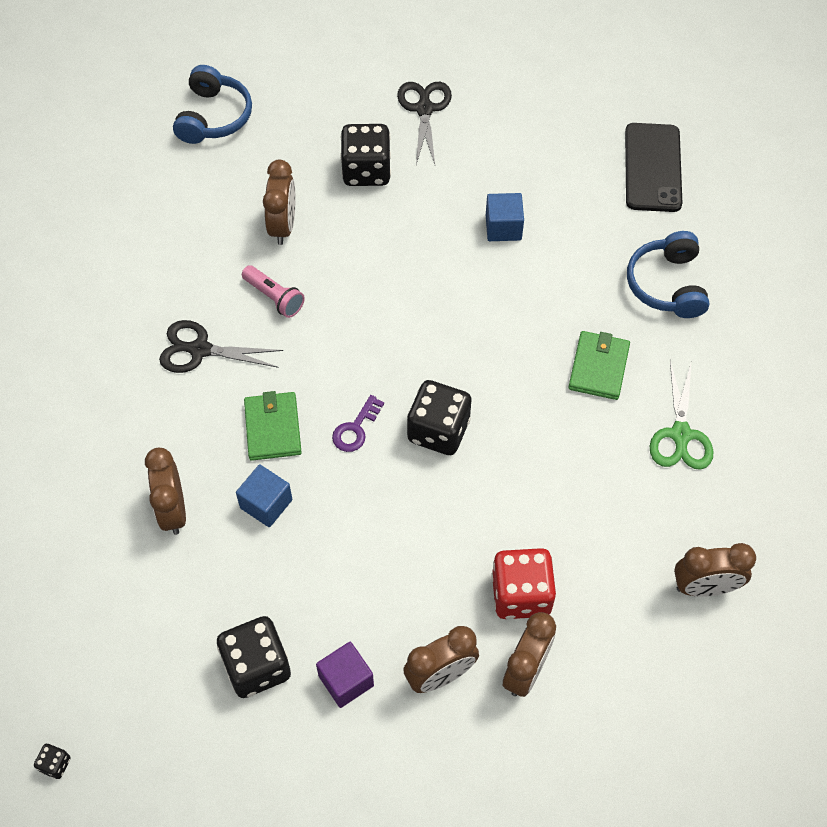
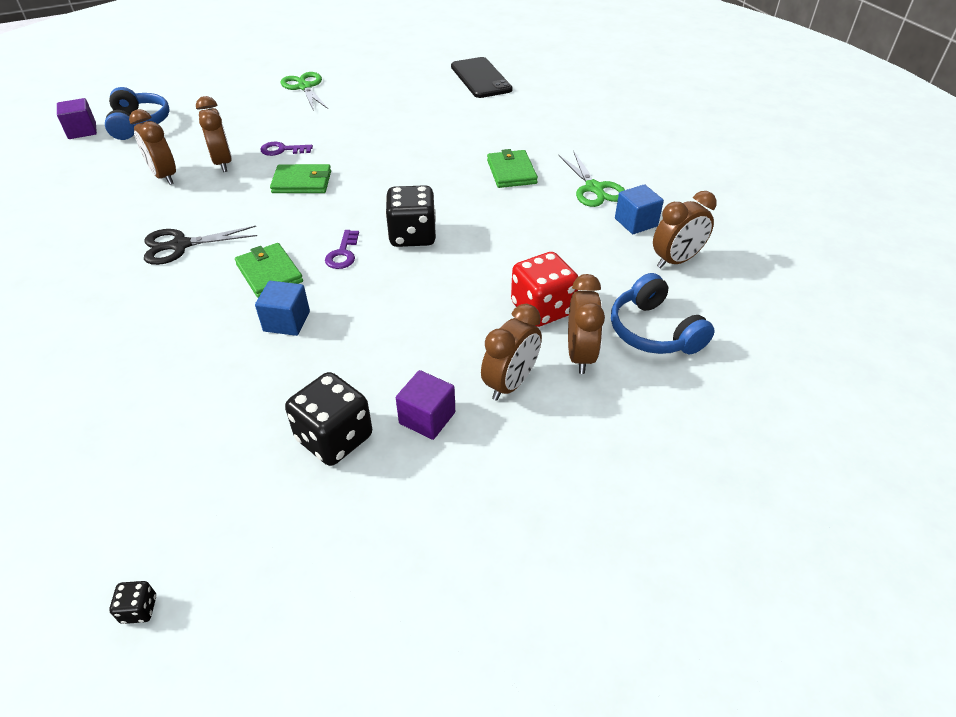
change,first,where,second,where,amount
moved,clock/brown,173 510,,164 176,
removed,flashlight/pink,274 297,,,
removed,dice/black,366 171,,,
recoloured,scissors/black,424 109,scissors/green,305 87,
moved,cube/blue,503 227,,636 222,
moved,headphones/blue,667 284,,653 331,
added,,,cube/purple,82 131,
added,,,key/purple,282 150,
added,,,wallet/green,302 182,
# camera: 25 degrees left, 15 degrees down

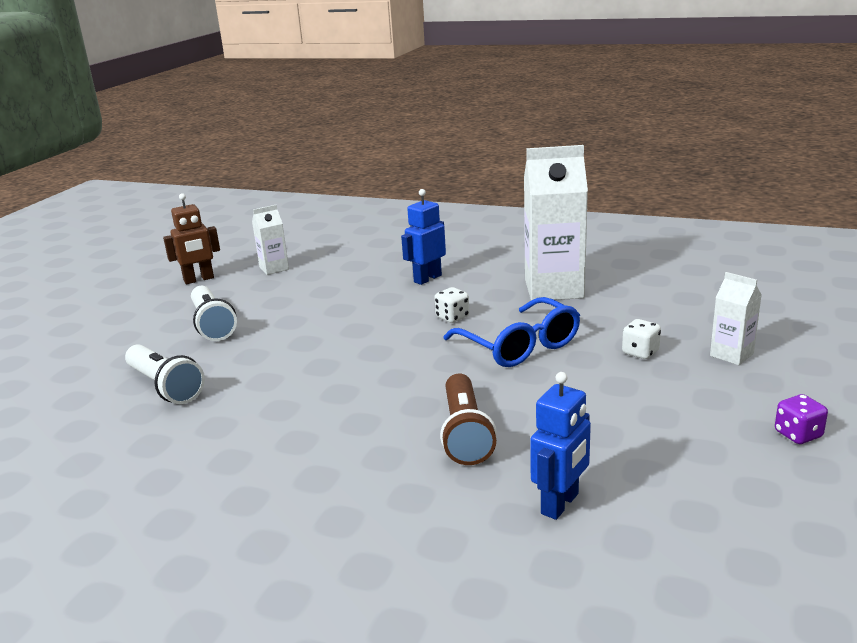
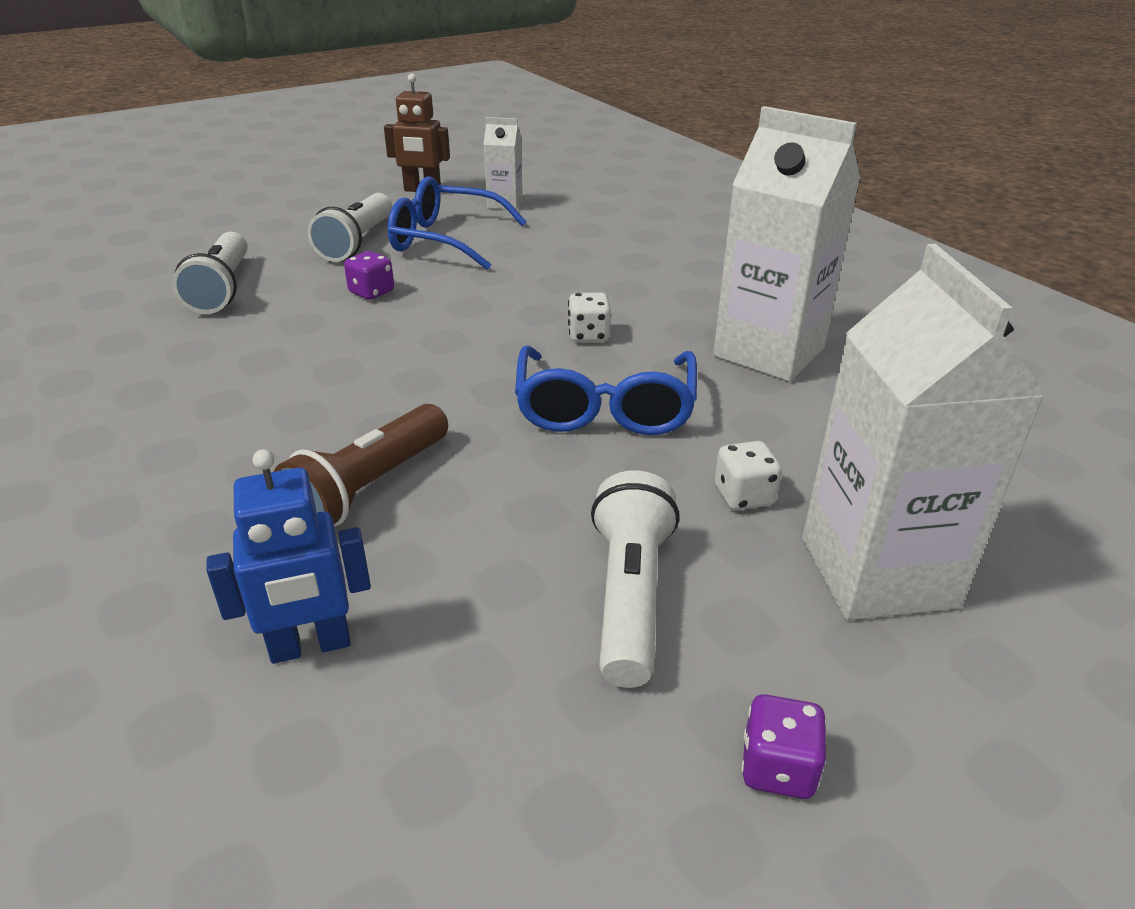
change,first,where,second,where,amount
removed,robot/blue,427 278,,,
resized,carton/white,731 355,,877 572,x2.01
added,,,dice/purple,371 292,
added,,,glasses/blue,445 240,
added,,,flashlight/white,630 596,
# camera: 35 degrees right, 10 degrees up

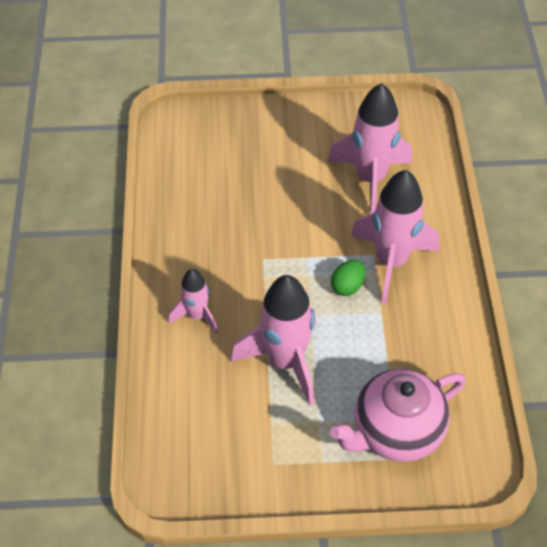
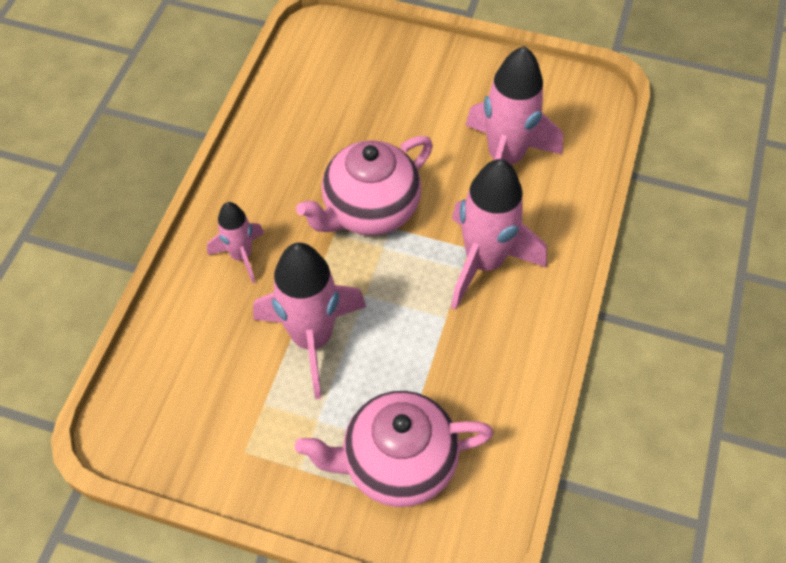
change,first,where,second,where,amount
removed,egg/green,347 286,,,
added,,,teapot/pink,369 211,
# camera: 20 degrees right, 5 degrees up

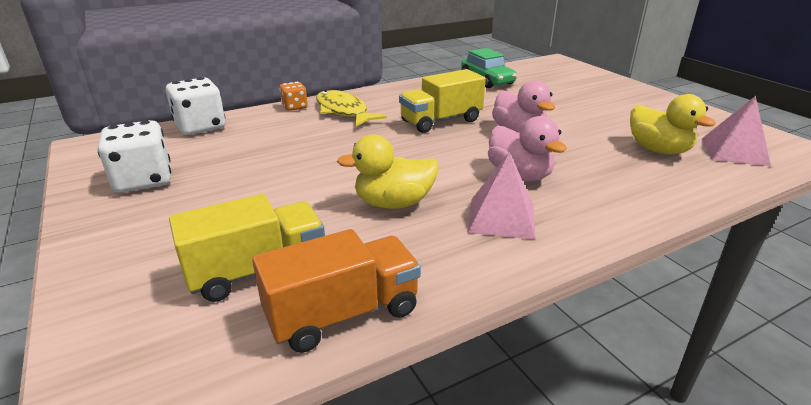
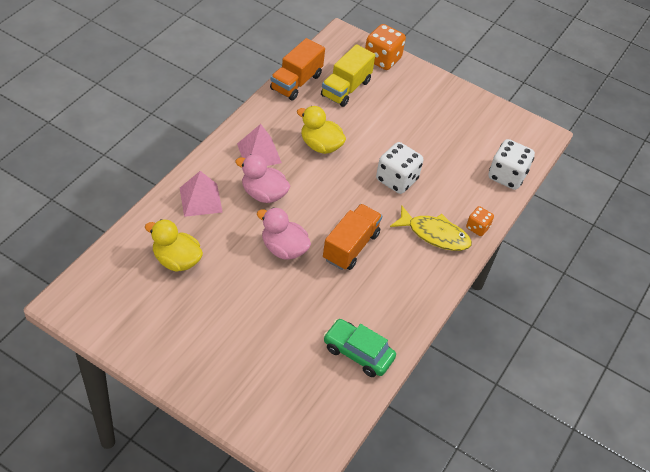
change,first,where,second,where,amount
moved,dice/white,143 180,,397 179,
turned,duck/yellow,393 203,,320 145,105 degrees counterclockwise
recoloured,truck/yellow,441 121,truck/orange,351 246,
moved,pyramid/pink,734 152,,200 199,
added,,,dice/orange,382 59,
# camera: 145 degrees right, 20 degrees up

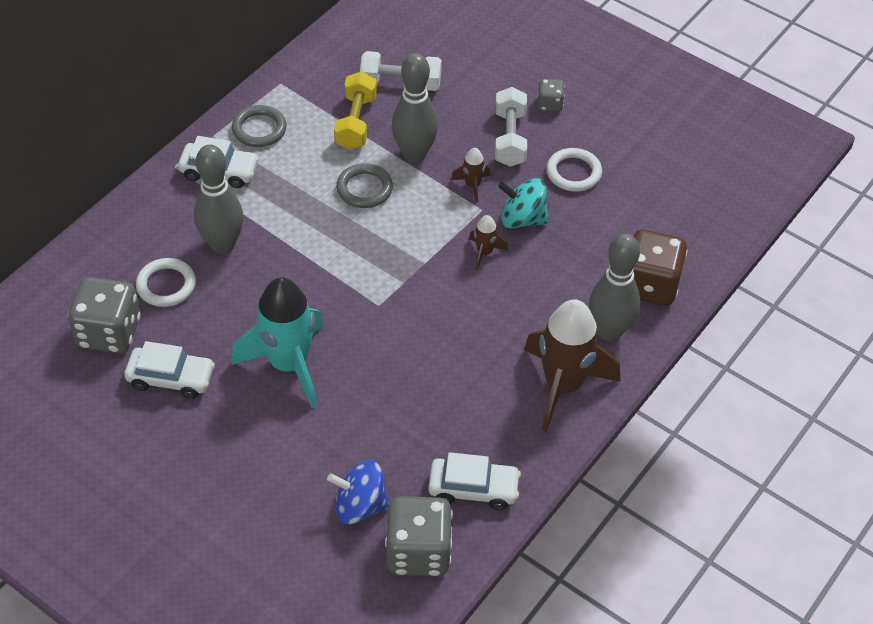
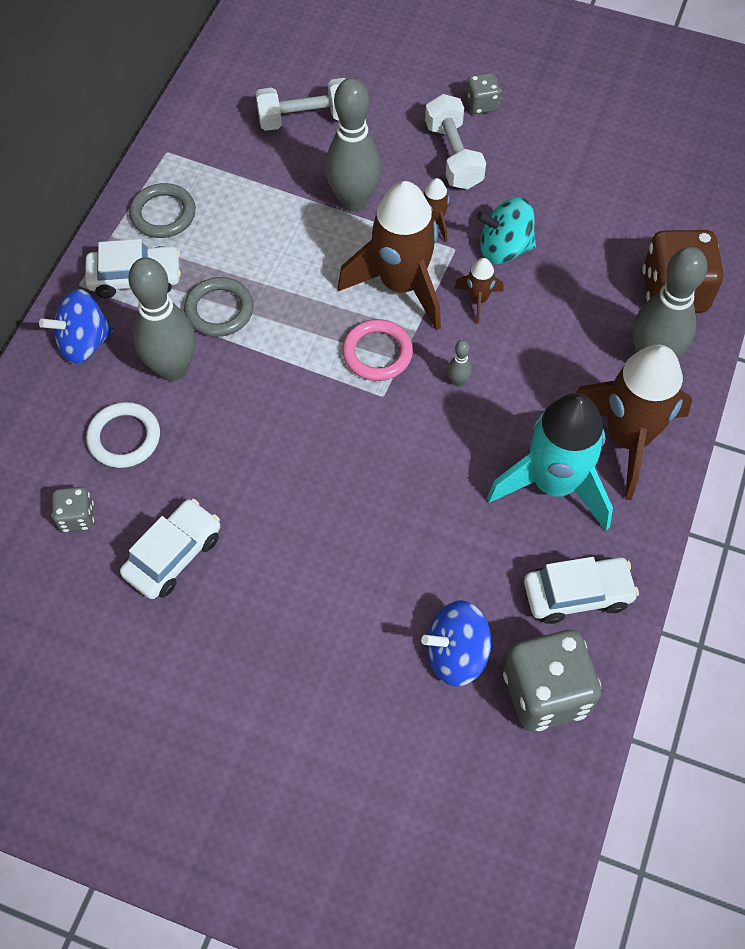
change,first,where,second,where,amount
resized,dice/grey,109 333,,77 517,x0.50
turned,car/white,171 378,,173 555,45 degrees counterclockwise
moved,rocket/turquoise,289 364,,554 484,
removed,dumbbell/yellow,356 122,,,
moved,ring/grey,364 189,,219 310,
removed,ring/white,573 173,,,
added,,,spinning top/blue,84 343,
added,,,rocket/brown,401 285,
added,,,ring/pink,377 353,
added,,,bowling pin/grey,458 381,
# camera: 15 degrees left, 10 degrees up

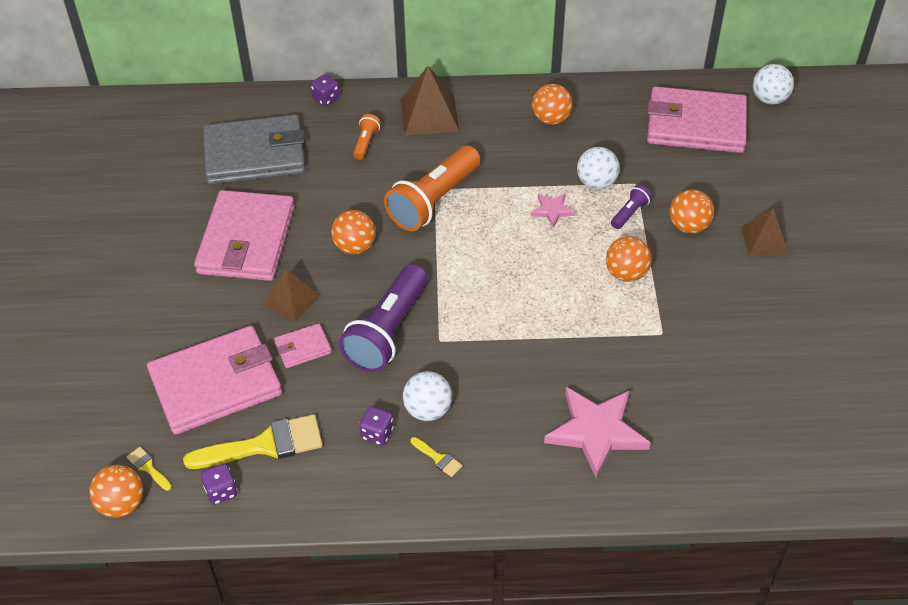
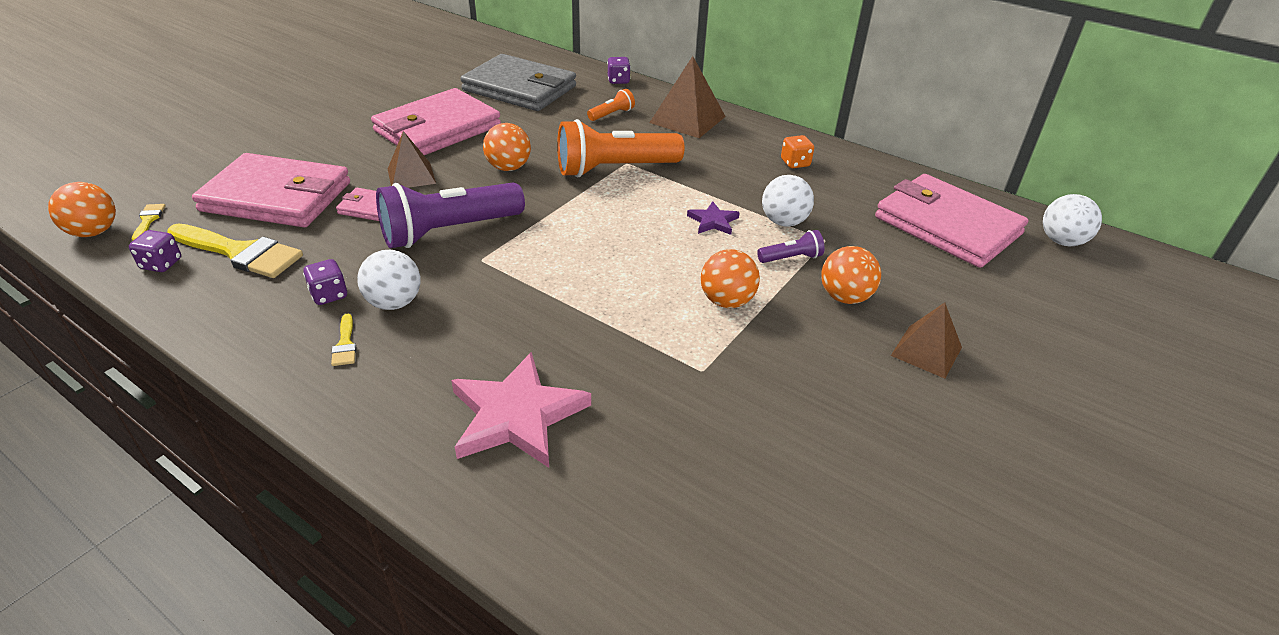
change,first,where,second,where,amount
recoloured,star/pink,552 210,star/purple,713 221,
replaced,ball/orange,551 119,dice/orange,795 163,
# camera: 35 degrees right, 10 degrees down

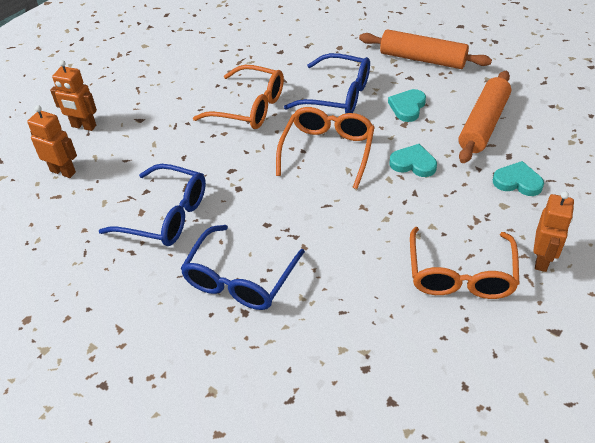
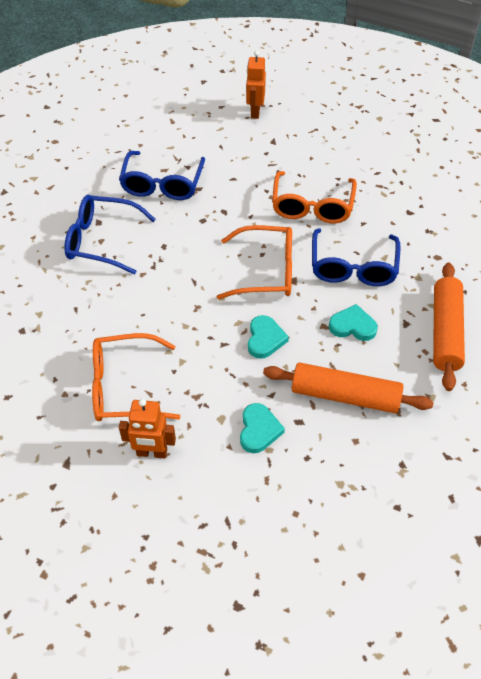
change,first,where,second,where,amount
removed,robot/orange,63 171,,,
# camera: 75 degrees right, 5 degrees up

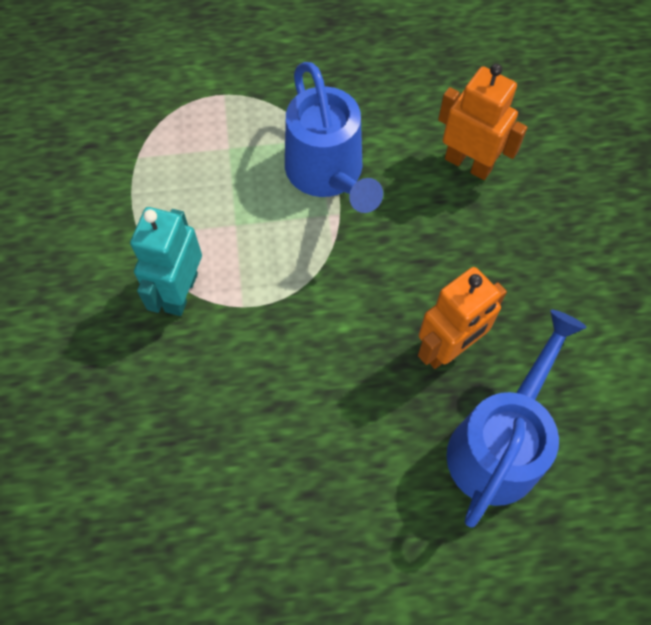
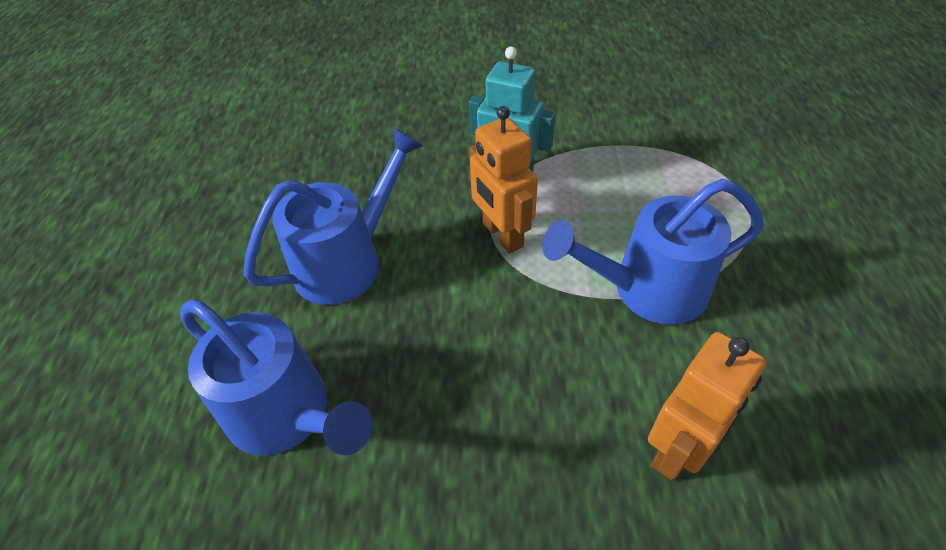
change,first,where,second,where,amount
moved,robot/orange,448 348,,502 235,
added,,,watering can/blue,348 261,
# camera: 100 degrees right, 15 degrees down

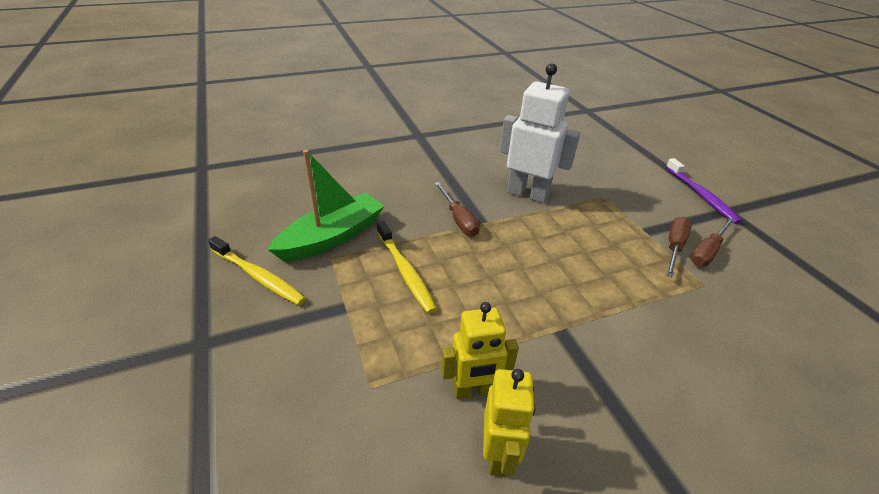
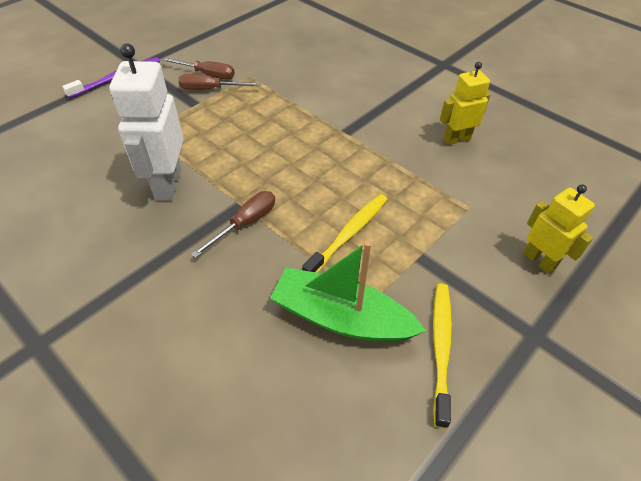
change,first,where,second,where,amount
moved,robot/yellow,473 390,,539 261,
# camera: 115 degrees left, 10 degrees up

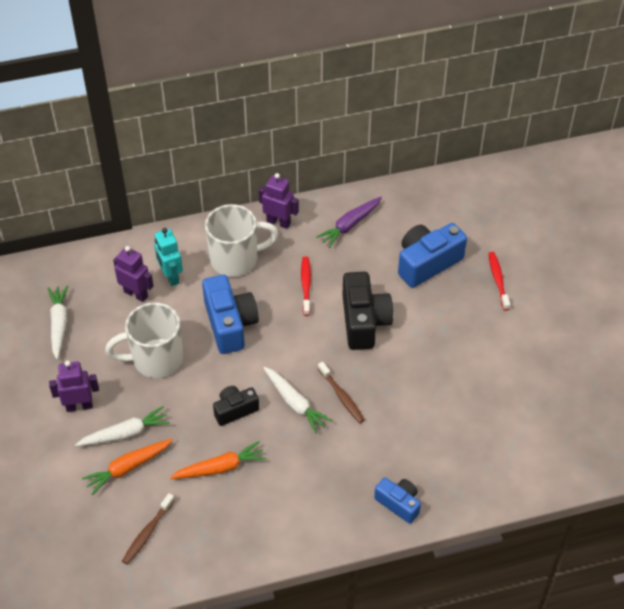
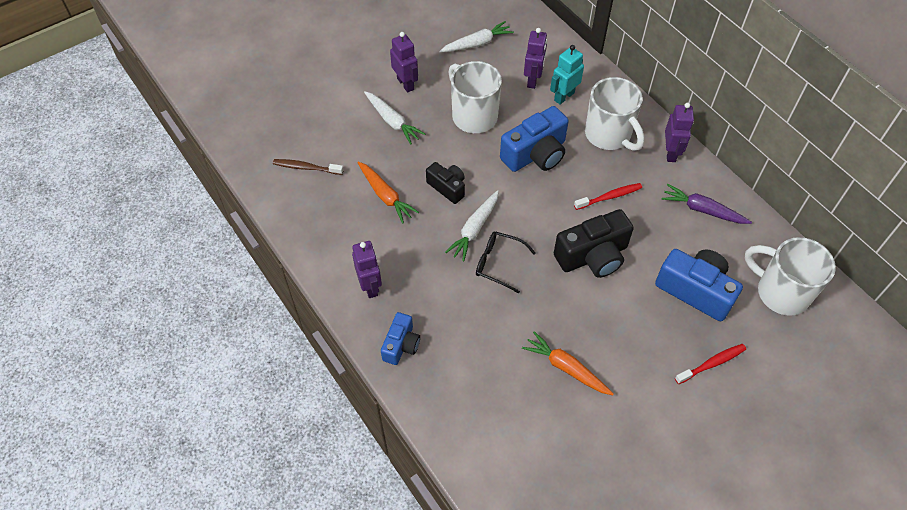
change,first,where,second,where,amount
moved,carrot/orange,128 468,,566 368,
replaced,toothbrush/brown,341 396,glasses/black,498 263,
added,,,robot/purple,370 286,
added,,,mug/white,780 292,
# camera: 70 degrees right, 5 degrees up

